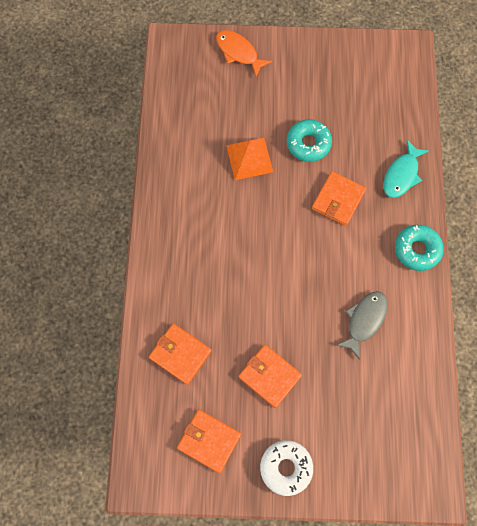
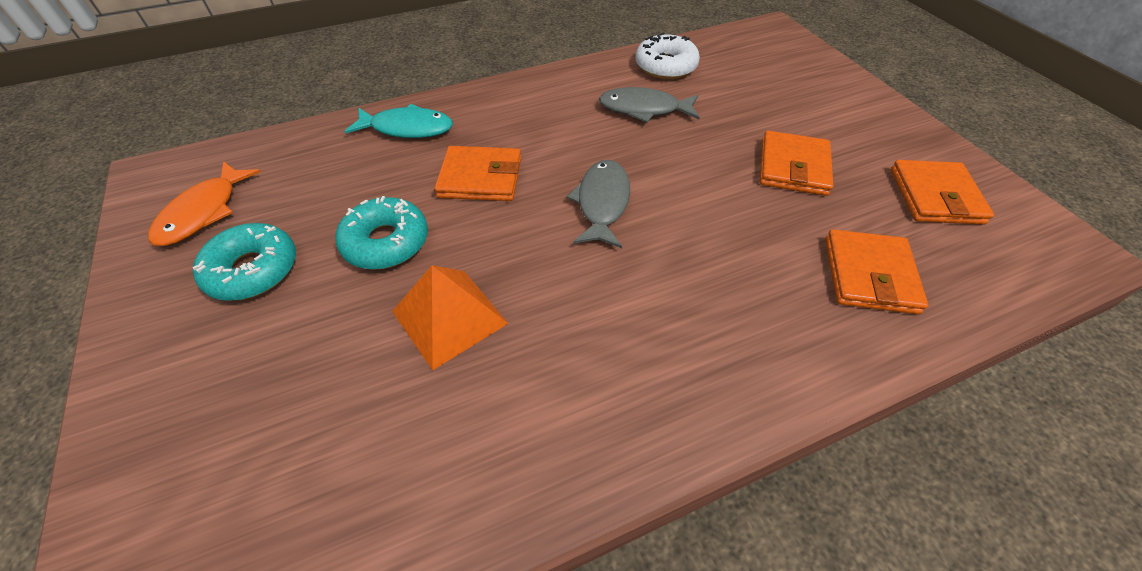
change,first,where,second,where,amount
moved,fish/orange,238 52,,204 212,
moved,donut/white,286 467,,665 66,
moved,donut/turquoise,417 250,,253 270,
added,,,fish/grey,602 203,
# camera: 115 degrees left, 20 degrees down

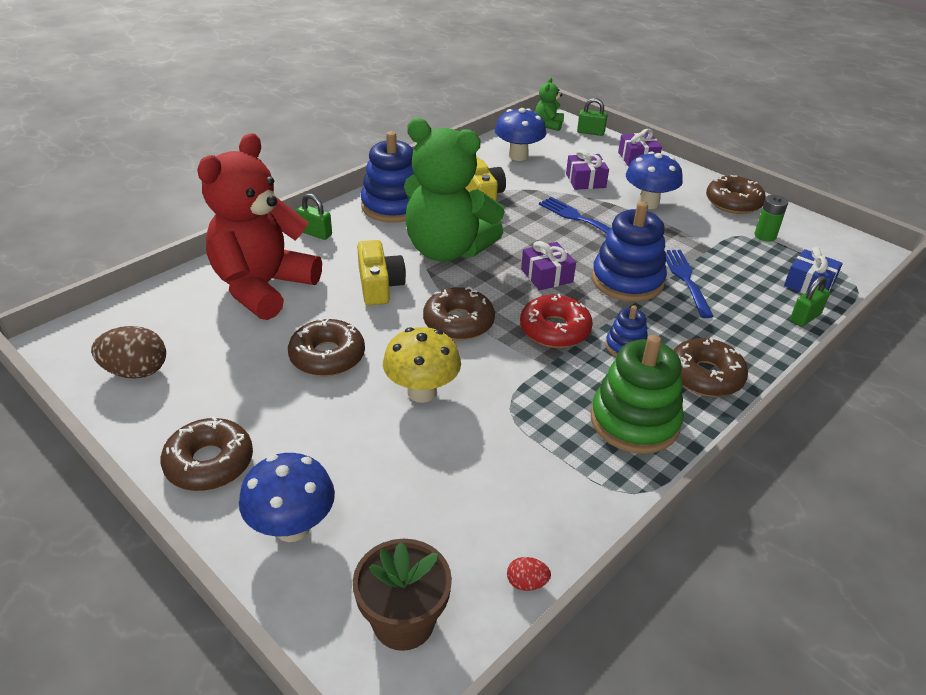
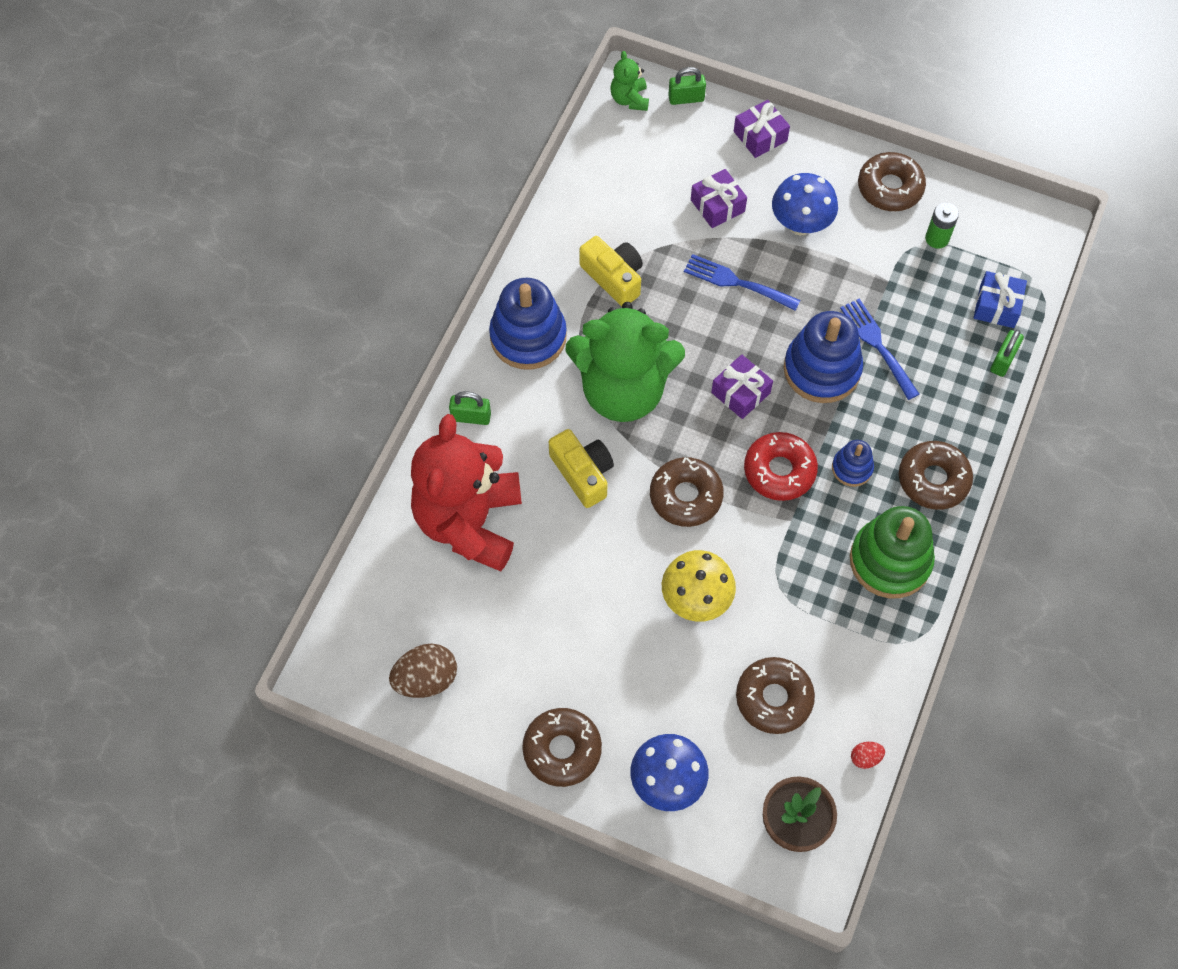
change,first,where,second,where,amount
moved,donut/brown,327 356,,774 698,
removed,mushroom/blue,518 156,,,
# camera: 20 degrees left, 25 degrees up

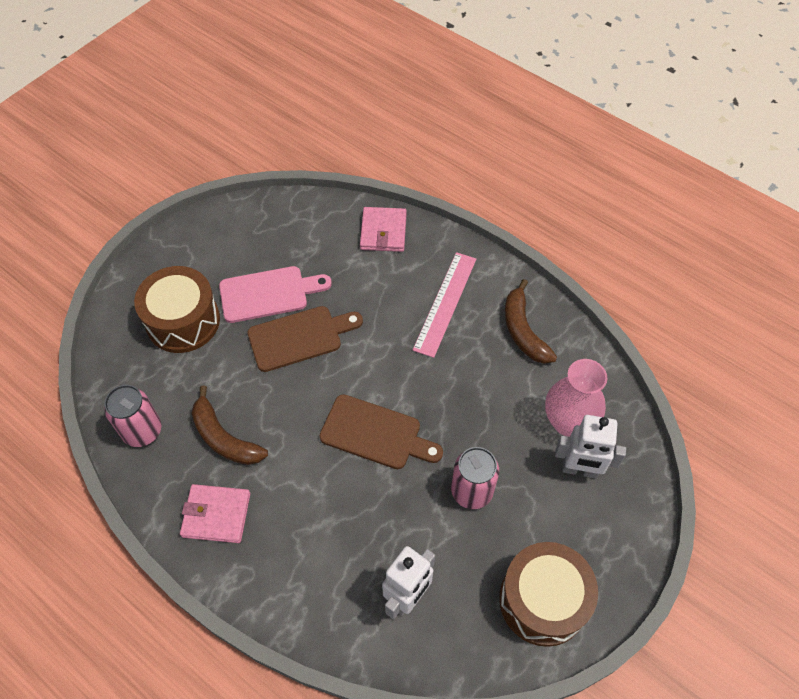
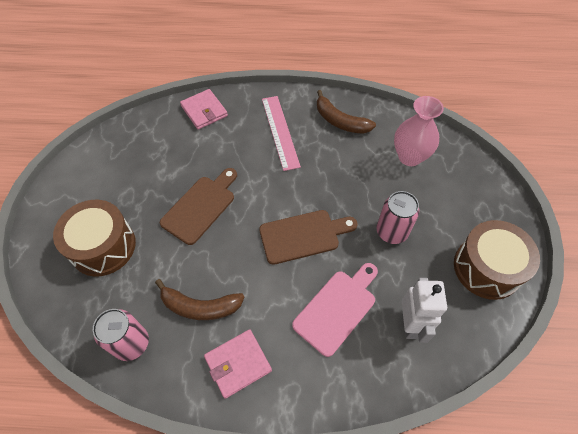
change,first,where,second,where,amount
moved,cutting board/pink,269 294,,337 308,
removed,robot/white,580 470,,,
# camera: 35 degrees left, 0 degrees up

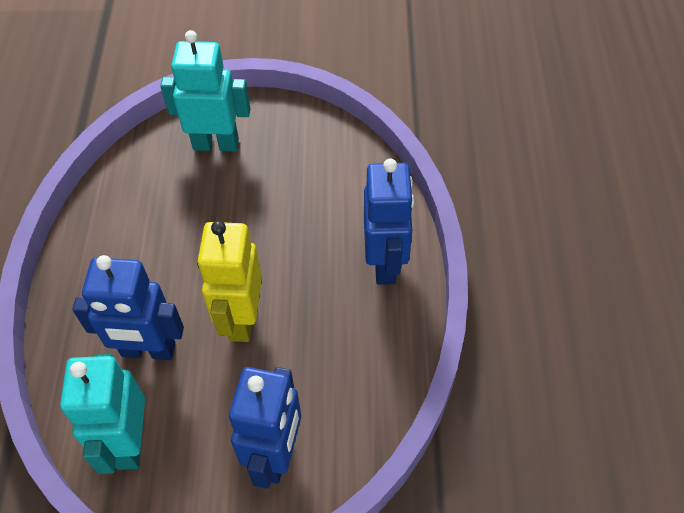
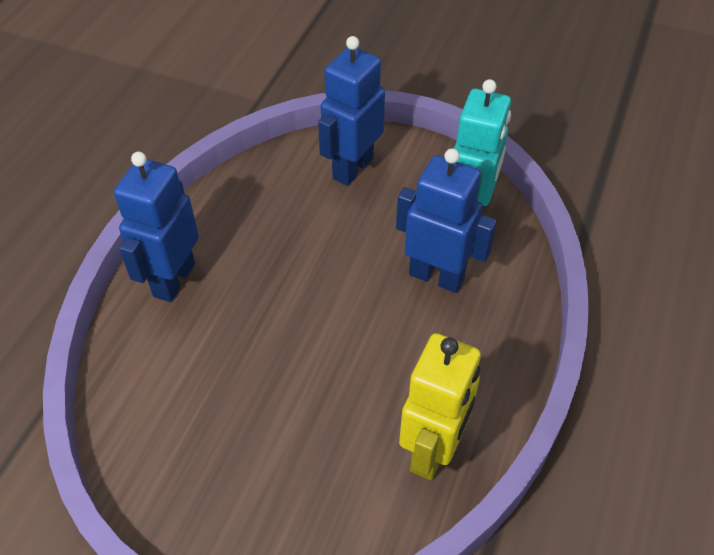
change,first,where,second,where,amount
removed,robot/turquoise,216 144,,,
moved,robot/yellow,241 319,,433 451,
# camera: 160 degrees left, 5 degrees down

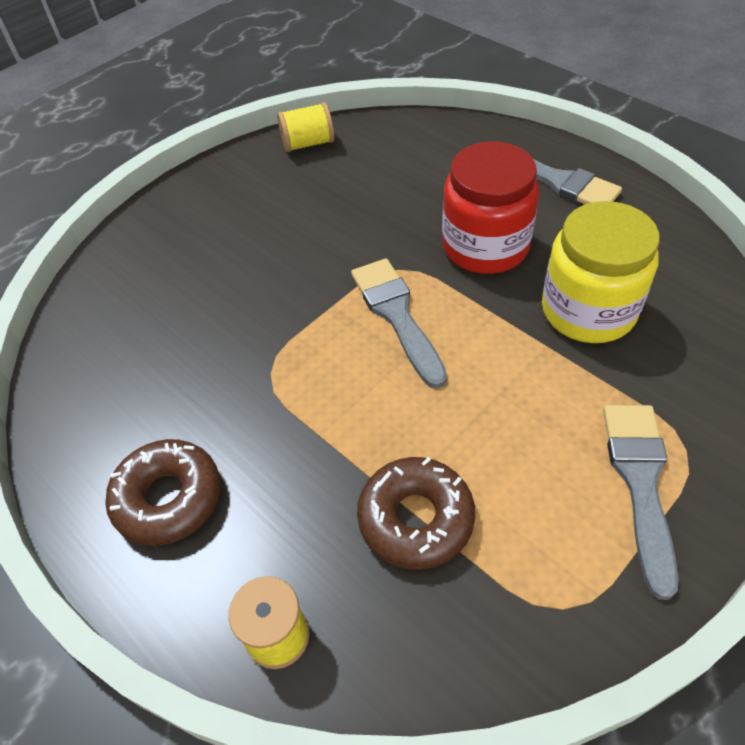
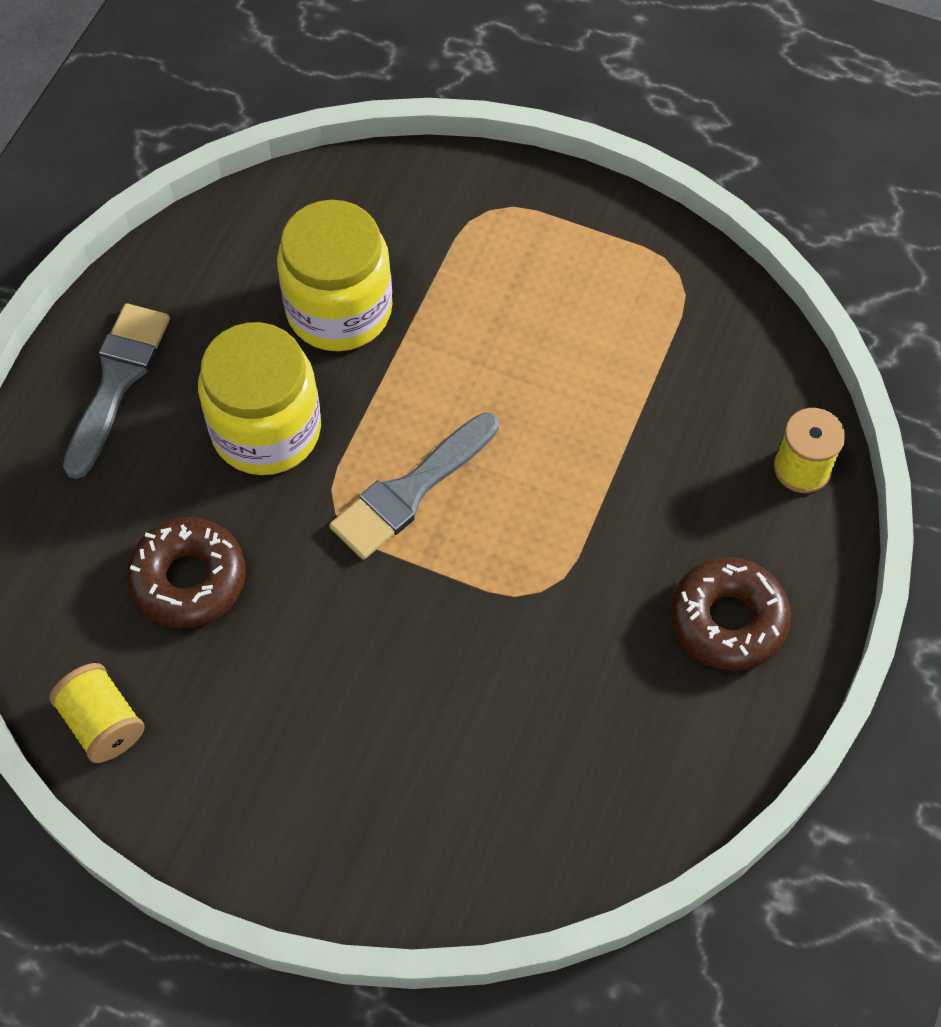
change,first,where,second,where,amount
moved,donut/brown,415 518,,188 579,
recoloured,jar/red,485 246,jar/yellow,266 430,
removed,brush/grey,640 483,,,
# camera: 115 degrees left, 10 degrees up

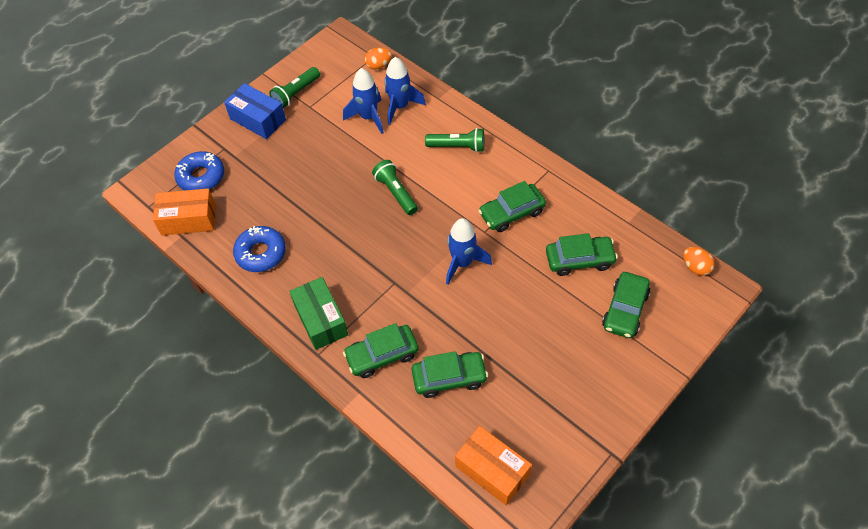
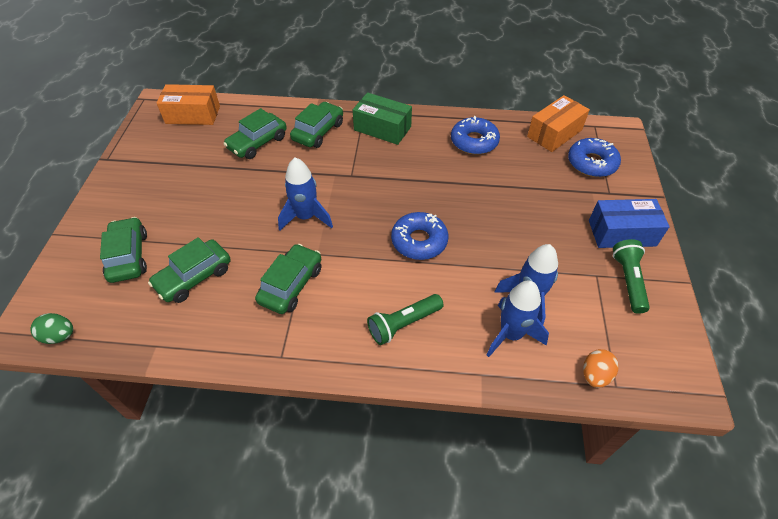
change,first,where,second,where,amount
replaced,flashlight/green,396 193,donut/blue,419 241,
recoloured,egg/orange,695 267,egg/green,60 336,
# camera: 140 degrees right, 5 degrees down

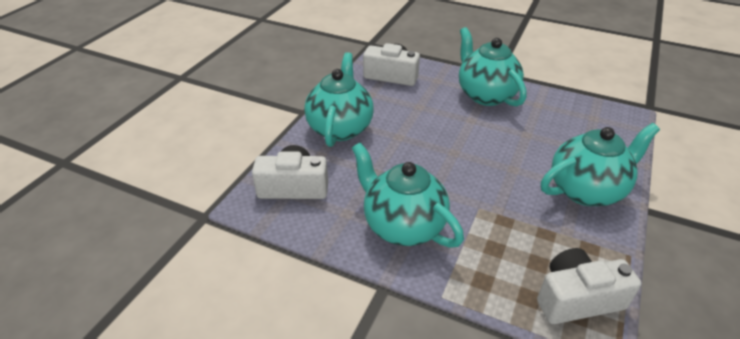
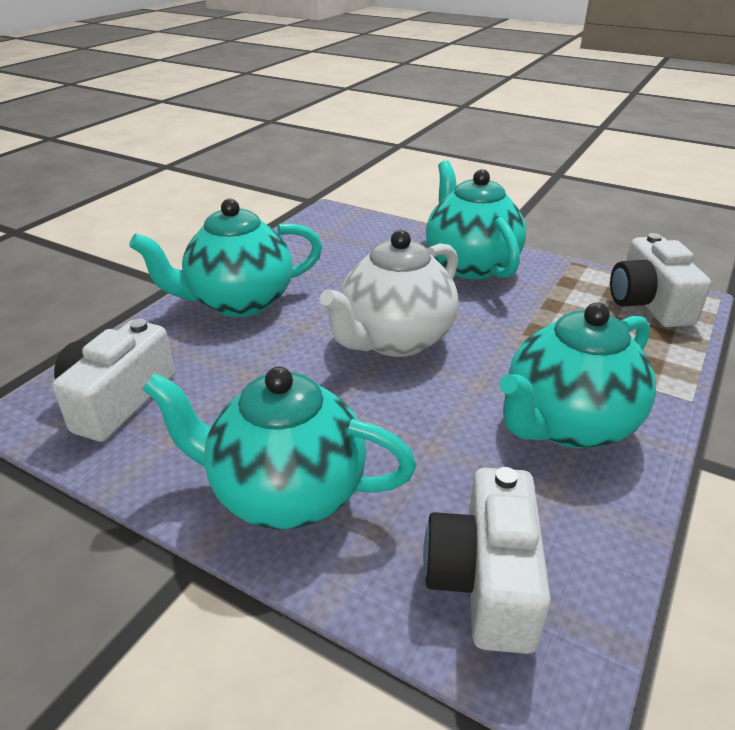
change,first,where,second,where,amount
added,,,teapot/white,395 340,
# camera: 85 degrees left, 5 degrees down

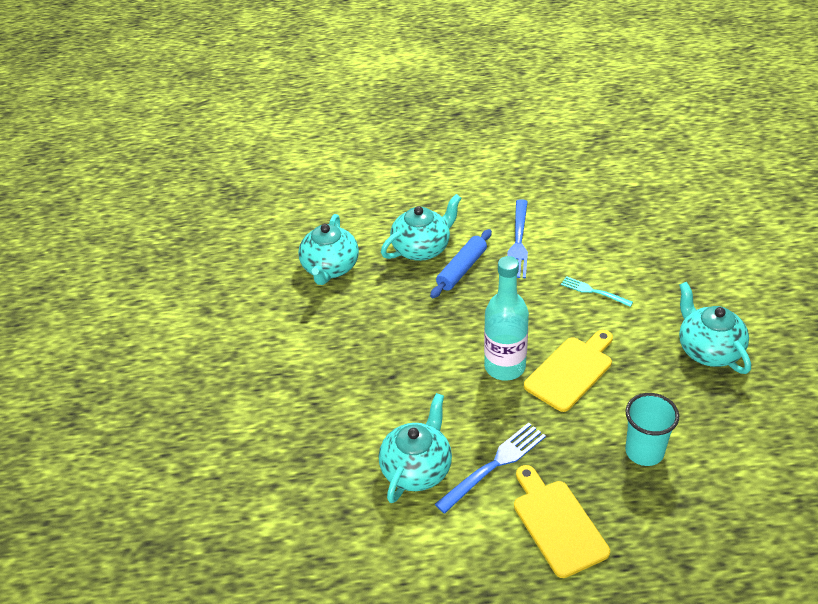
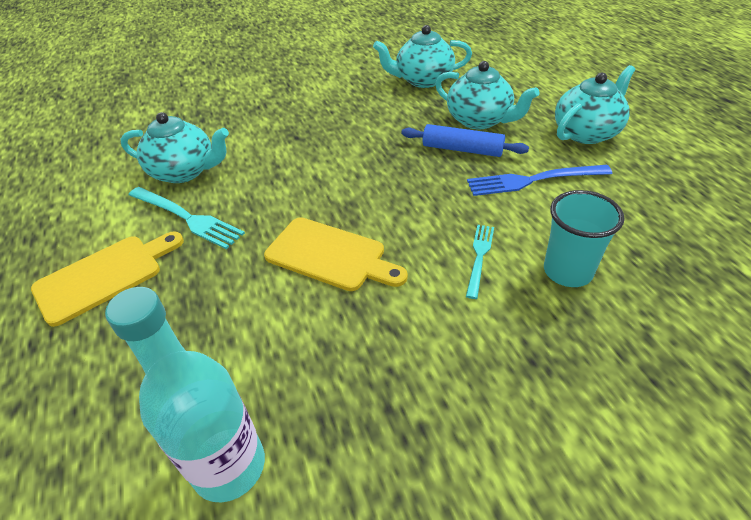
change,first,where,second,where,amount
recoloured,fork/blue,495 464,fork/turquoise,188 218,
moved,bottle/turquoise,505 366,,229 466,
moved,cup/turquoise,644 451,,567 271,
moved,teapot/turquoise,708 350,,586 132,
# camera: 75 degrees right, 0 degrees up

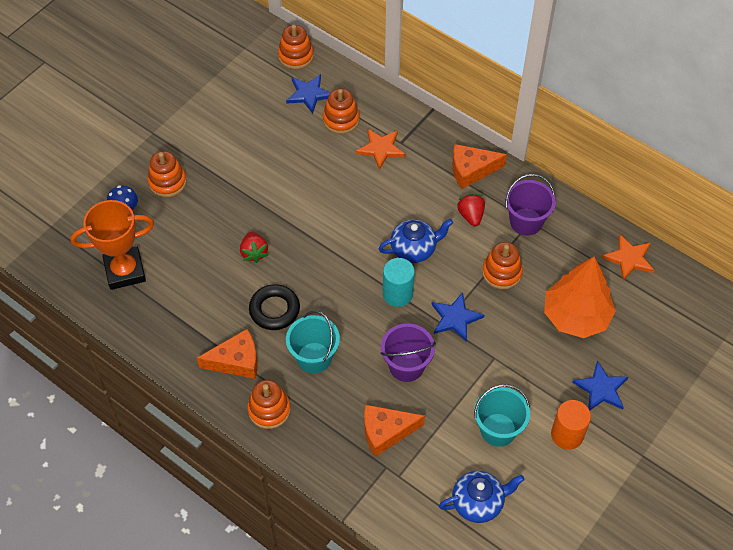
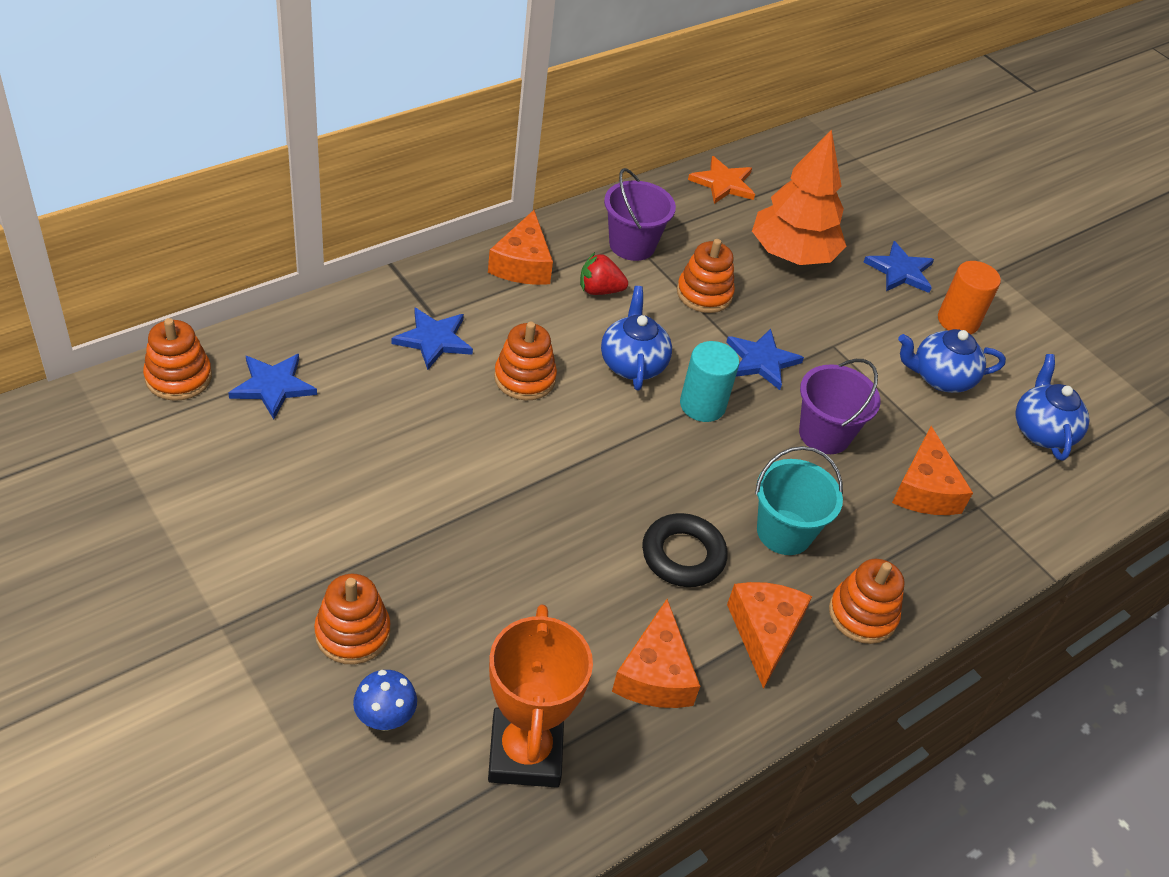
change,first,where,second,where,amount
removed,strawberry/red,254 253,,,
moved,stacking toy/orange,341 119,,524 378,
recoloured,star/orange,381 149,star/blue,433 340,
replaced,bucket/turquoise,498 429,teapot/blue,940 378,
added,,,cheese/orange,655 674,
# camera: 80 degrees left, 10 degrees down

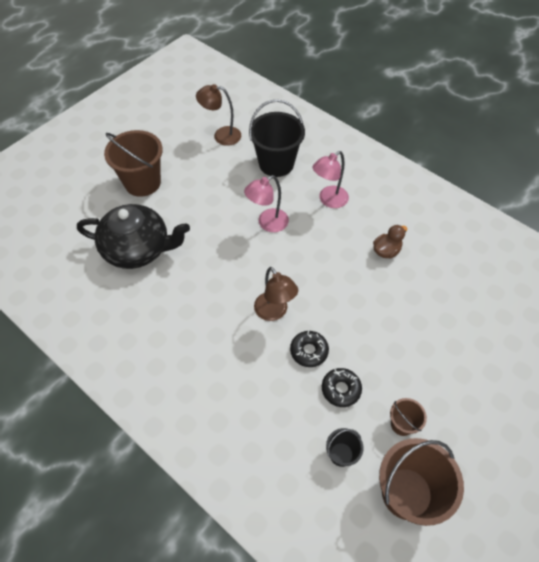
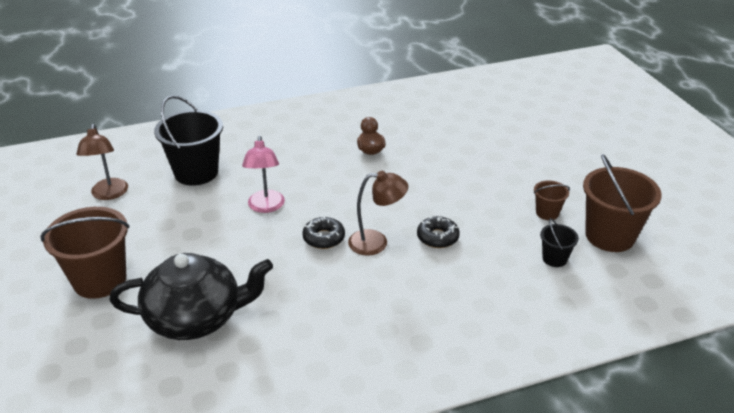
change,first,where,second,where,amount
turned,teapot/black,138 249,,196 317,45 degrees clockwise
turned,lamp/brown,221 135,,109 194,45 degrees counterclockwise
removed,lamp/pink,329 200,,,
moved,donut/black,341 389,,324 238,
# camera: 60 degrees left, 20 degrees down

